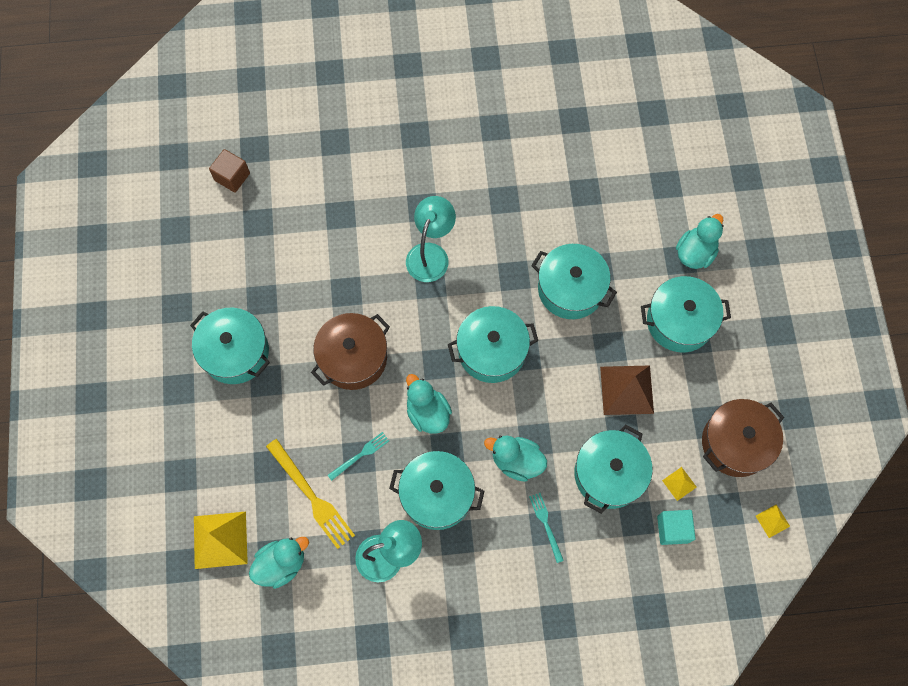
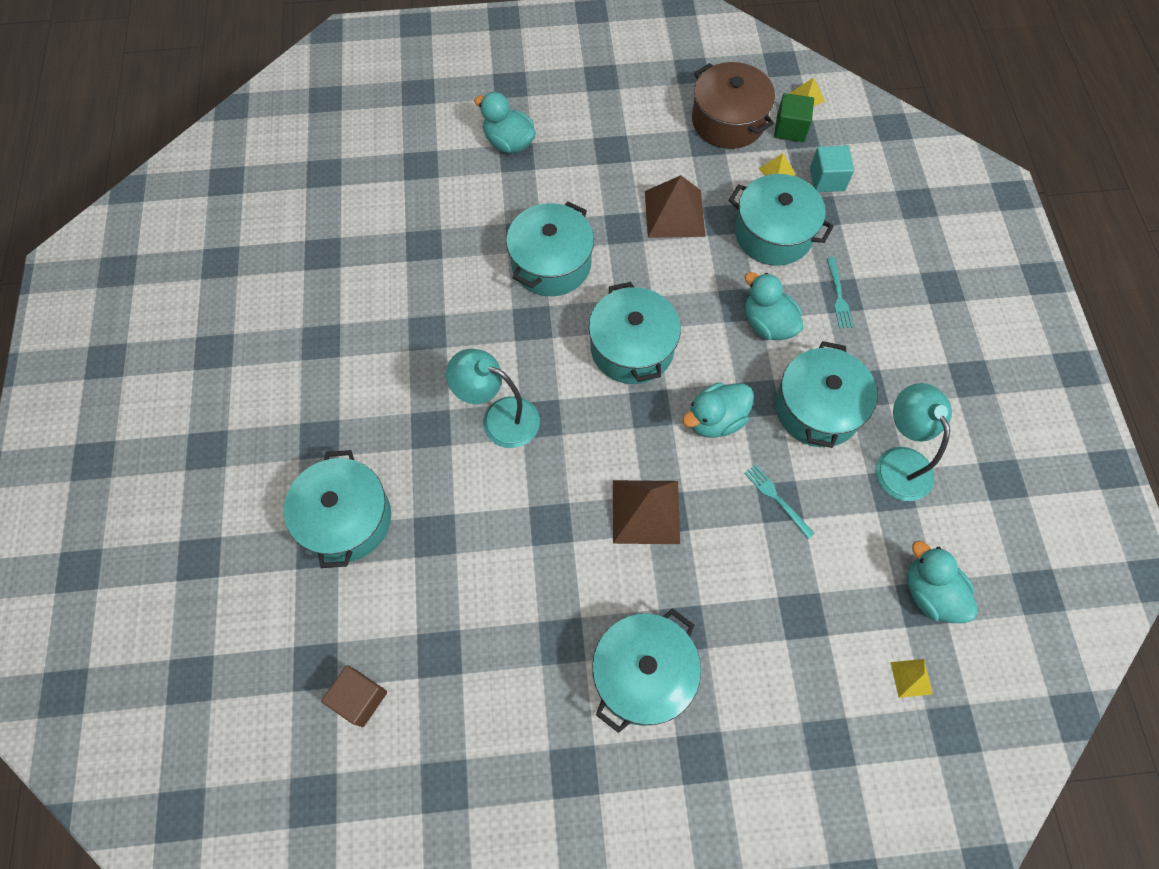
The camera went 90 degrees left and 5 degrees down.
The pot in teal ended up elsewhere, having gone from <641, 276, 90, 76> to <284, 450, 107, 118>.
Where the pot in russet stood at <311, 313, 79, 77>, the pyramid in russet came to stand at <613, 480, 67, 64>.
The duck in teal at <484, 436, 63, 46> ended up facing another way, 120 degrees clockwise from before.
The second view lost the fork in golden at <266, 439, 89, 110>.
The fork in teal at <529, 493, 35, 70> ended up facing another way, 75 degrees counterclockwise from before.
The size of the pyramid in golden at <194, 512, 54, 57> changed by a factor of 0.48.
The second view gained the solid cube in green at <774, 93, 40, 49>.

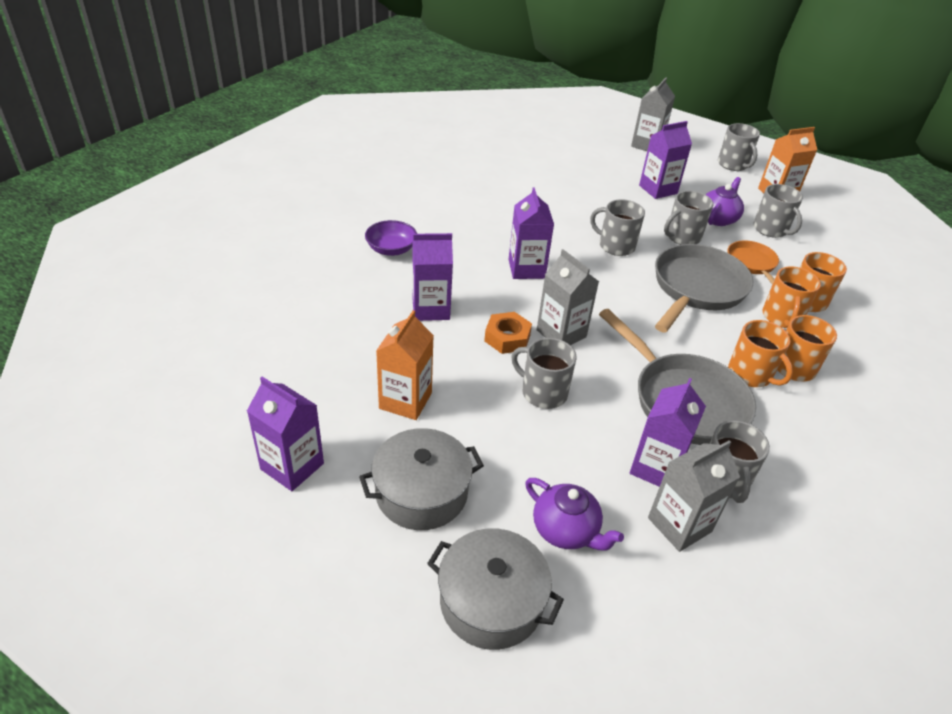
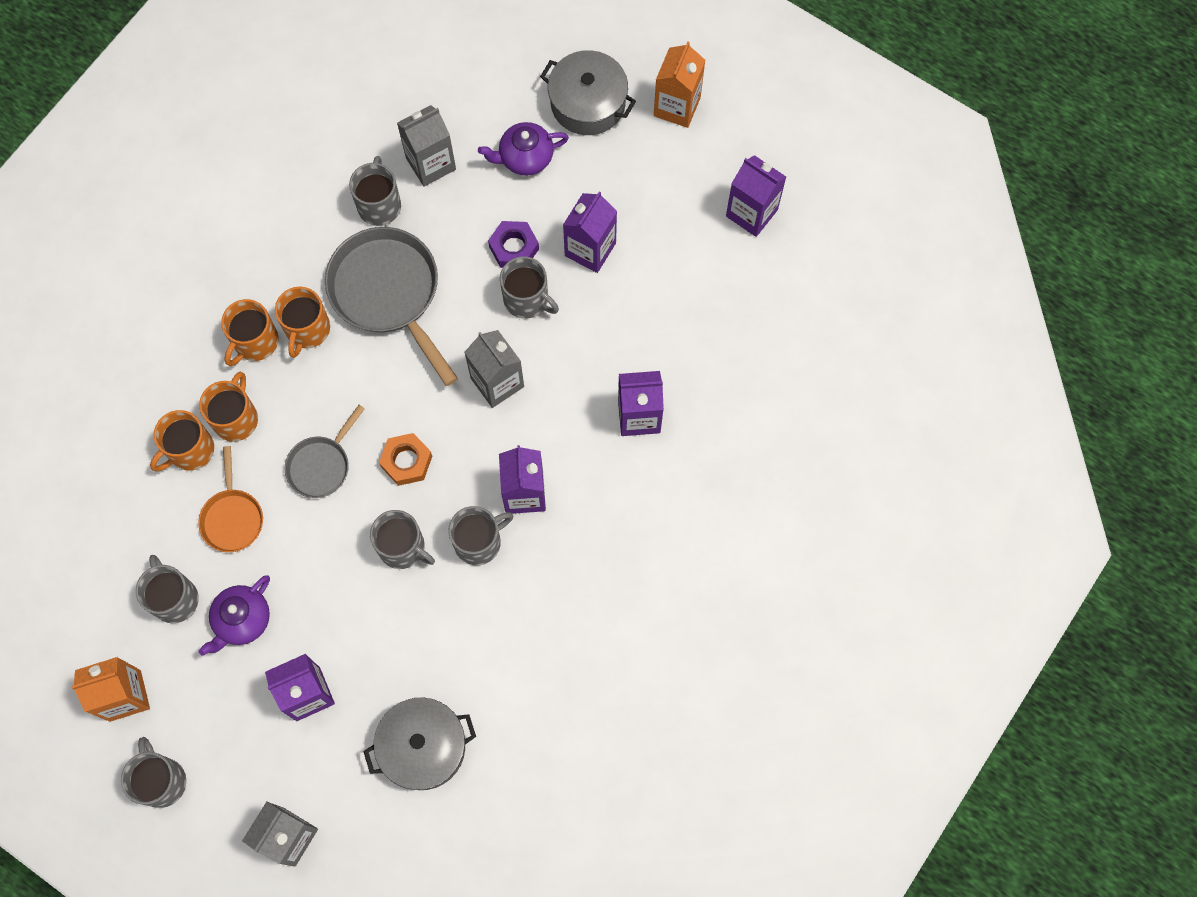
The camera went 175 degrees left and 30 degrees up.
The coffee mug in ash-grey ended up elsewhere, having gone from <664, 191, 49, 54> to <448, 506, 65, 59>.
The second view lost the serving bowl in purple at <365, 220, 52, 36>.
The size of the skillet in ash-grey at <655, 244, 98, 89> changed by a factor of 0.55.
The juice carton in bright orange ended up elsewhere, having gone from <376, 310, 58, 110> to <654, 42, 51, 86>.
The nut in bright orange ended up elsewhere, having gone from <484, 312, 48, 42> to <379, 433, 53, 53>.
The coffee mug in bright orange at <728, 320, 65, 67> ended up facing another way, 135 degrees counterclockwise from before.
The juice carton in purple ended up elsewhere, having gone from <630, 378, 76, 109> to <563, 192, 54, 81>.
The pot in ash-grey ended up elsewhere, having gone from <359, 428, 125, 102> to <363, 698, 113, 92>.
The teapot in purple at <525, 478, 99, 72> ended up facing another way, 60 degrees counterclockwise from before.
The second view gained the nut in purple at <488, 221, 51, 47>.

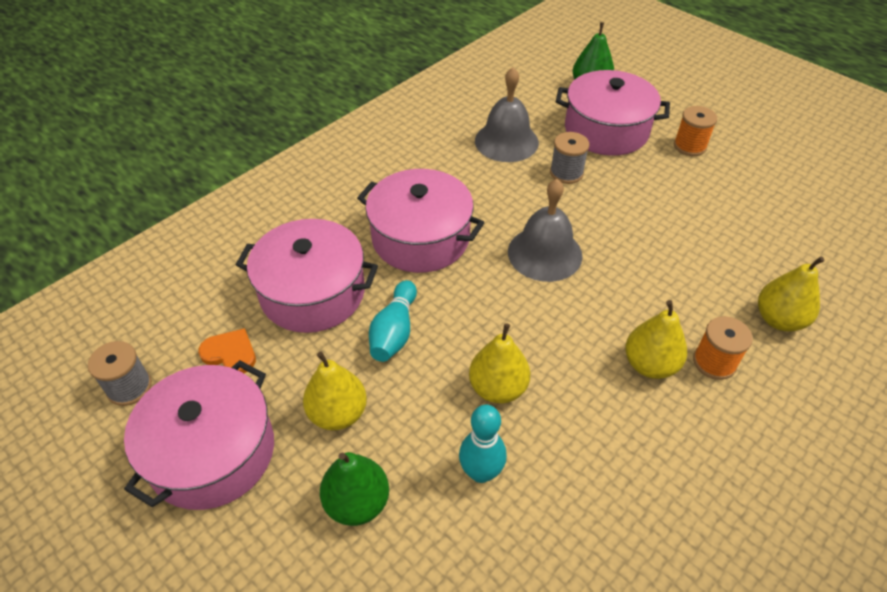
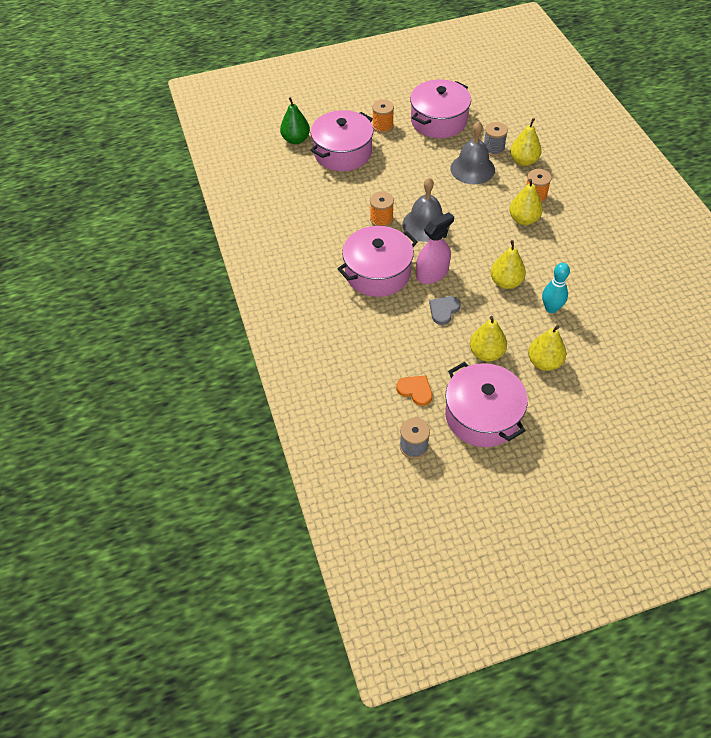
The camera went 60 degrees left and 5 degrees up.
The school bell in ash-grey ended up elsewhere, having gone from <475, 67, 64, 95> to <450, 121, 45, 63>.
The reel of thread in ash-grey ended up elsewhere, having gone from <550, 132, 39, 52> to <484, 122, 24, 34>.
The pot in rose-pink ended up elsewhere, having gone from <236, 219, 142, 114> to <410, 79, 61, 59>.
Where the bowling pin in teal stood at <369, 280, 48, 82>, the heart shape in ash-grey came to stand at <429, 296, 32, 29>.
The heart shape in bright orange at <198, 328, 58, 45> ended up facing another way, 75 degrees clockwise from before.
What was the toy pear in green at <320, 452, 69, 74> turned into the toy pear in golden at <528, 325, 38, 46>.
The second view gained the reel of thread in bright orange at <370, 192, 24, 35>.
The second view gained the spray bottle in rose-pink at <416, 212, 38, 72>.

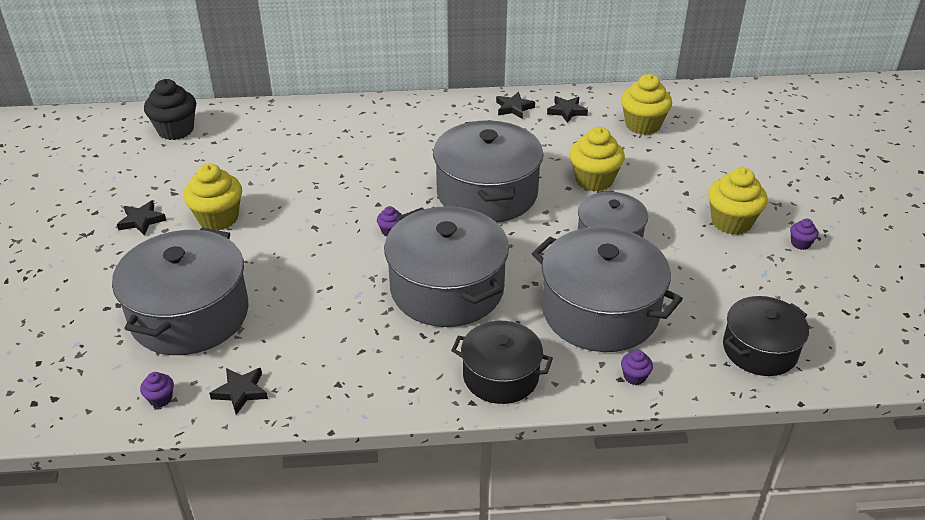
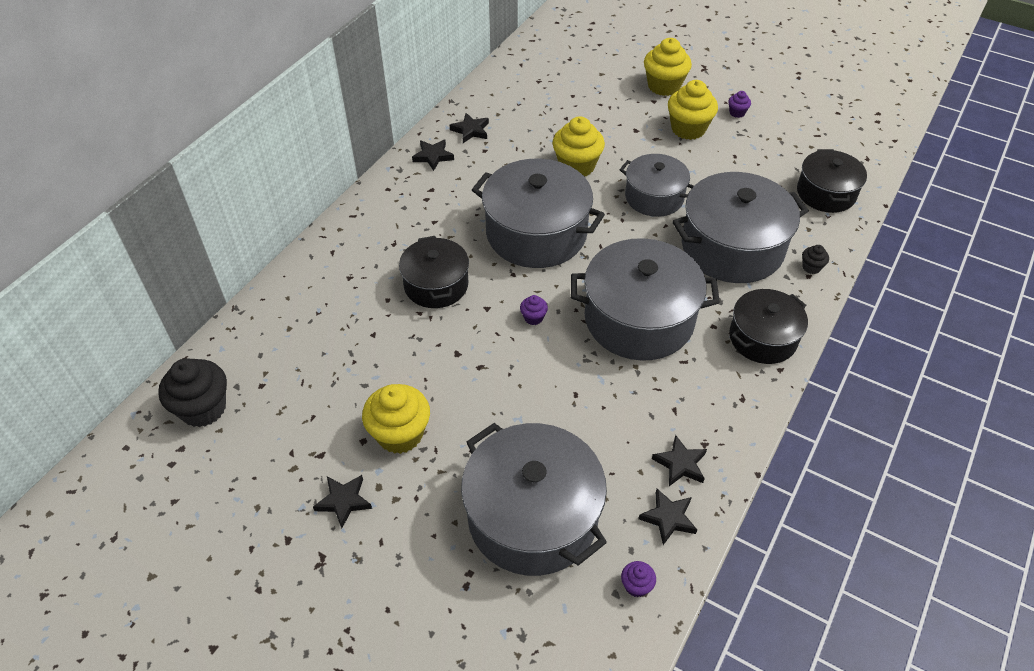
The camera went 55 degrees left and 10 degrees up.
The muffin in golden ended up elsewhere, having gone from <621, 74, 51, 61> to <644, 38, 48, 58>.
What was the muffin in purple at <621, 350, 32, 35> turned into the muffin in jet-black at <802, 245, 27, 29>.
The second view gained the pot in jet-black at <399, 236, 70, 72>.
The second view gained the star in jet-black at <652, 435, 55, 51>.

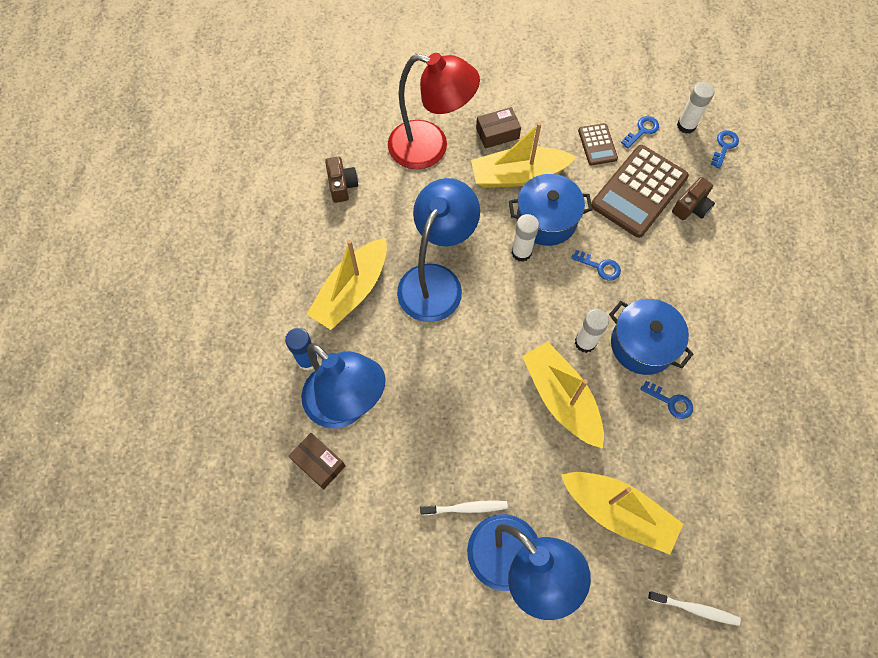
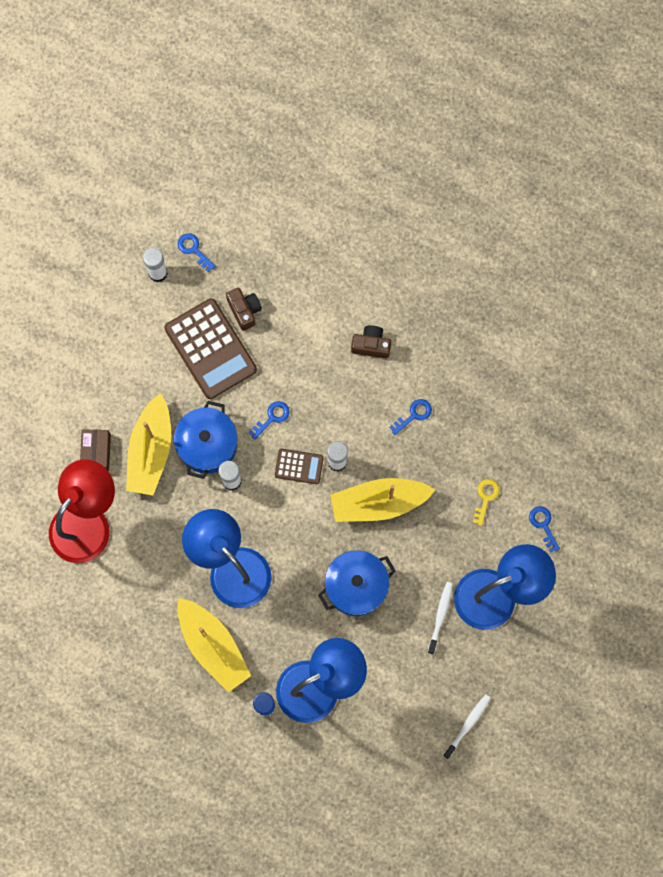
The camera went 70 degrees left and 10 degrees up.
The door key in blue ended up elsewhere, having gone from <621, 116, 38, 33> to <529, 506, 31, 46>.
The pocket calculator in russet ended up elsewhere, having gone from <578, 123, 40, 42> to <275, 449, 49, 35>.
The compact camera in russet ended up elsewhere, having gone from <325, 157, 33, 46> to <351, 325, 40, 33>.
The pot in blue ended up elsewhere, having gone from <609, 299, 84, 76> to <318, 550, 78, 66>.
The second view lost the package in russet at <289, 433, 56, 57>.
Where the sailboat in golden stood at <561, 472, 122, 82>, the door key in golden came to stand at <473, 479, 27, 47>.
The dental brush in pure white ended up elsewhere, having gone from <648, 591, 93, 35> to <443, 694, 48, 65>.

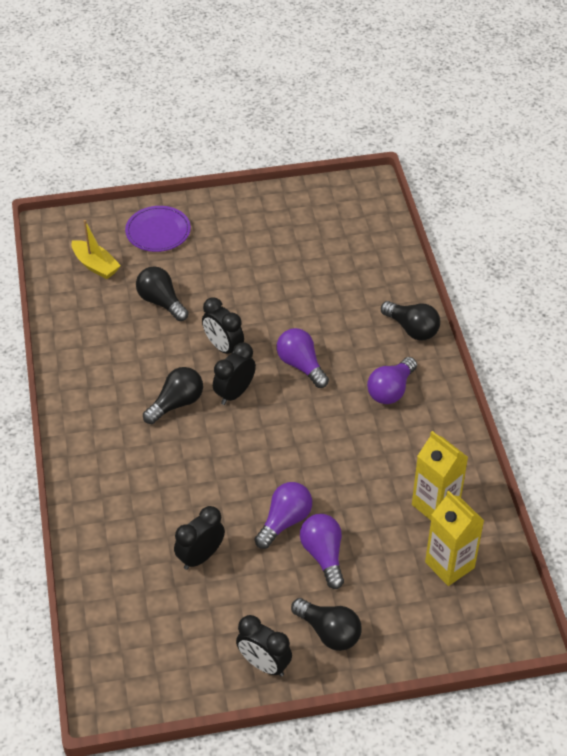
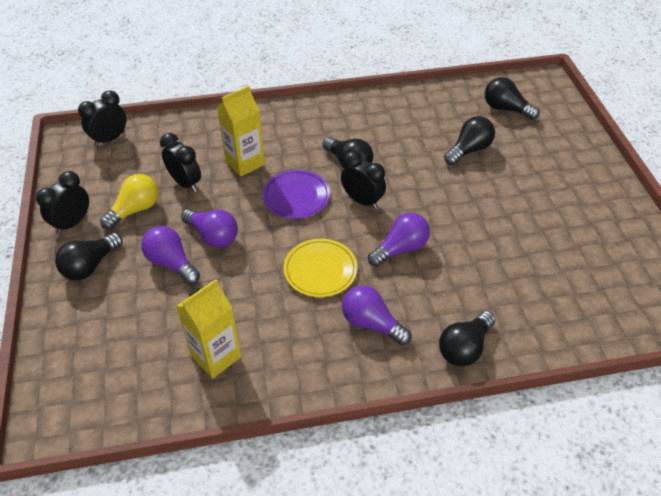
The camera went 90 degrees right and 0 degrees up.
The dinner plate in purple ended up elsewhere, having gone from <125, 206, 66, 46> to <263, 170, 67, 49>.
Where the sailboat in golden stood at <72, 220, 49, 59>, the light bulb in jet-black came to stand at <485, 77, 55, 43>.
The alarm clock in jet-black ended up elsewhere, having gone from <202, 297, 42, 57> to <78, 90, 48, 57>.
The juice carton in golden ended up elsewhere, having gone from <425, 490, 59, 96> to <217, 86, 48, 91>.
The light bulb in purple at <300, 514, 44, 75> ended up facing another way, 120 degrees counterclockwise from before.
The second view gained the light bulb in golden at <100, 174, 58, 56>.
The second view gained the dinner plate in golden at <283, 239, 75, 58>.

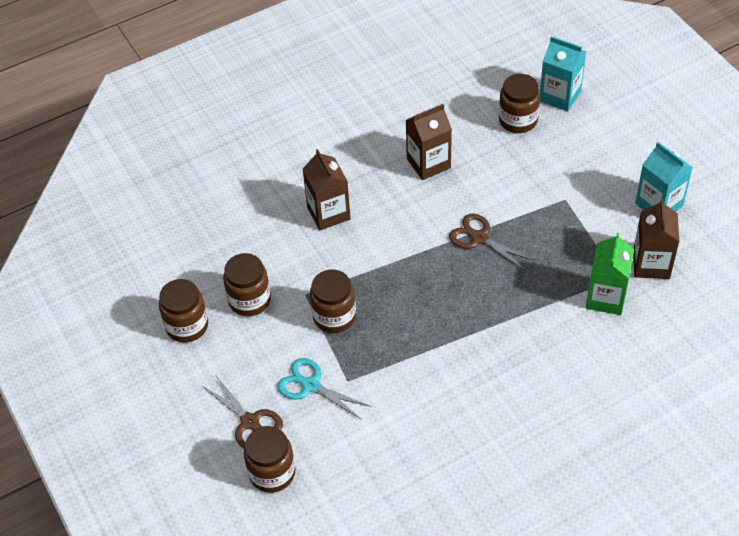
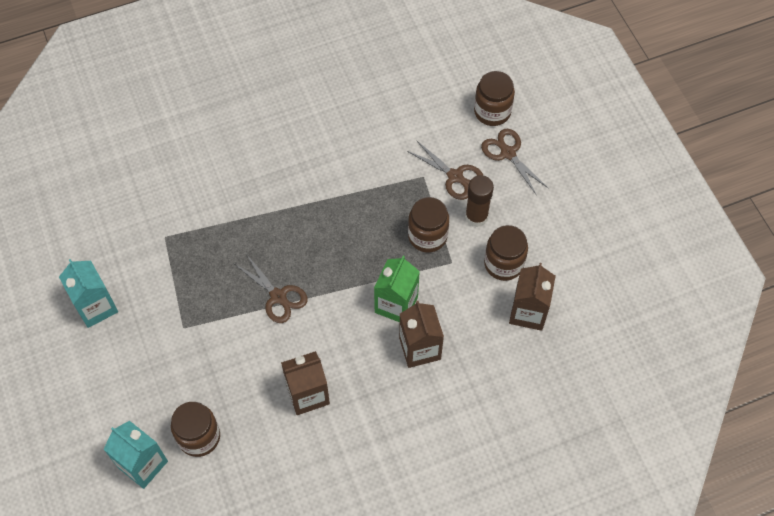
The camera went 175 degrees left and 10 degrees up.
The juice carton in russet ended up elsewhere, having gone from <633, 198, 46, 81> to <509, 263, 47, 68>.
The juice carton in green ended up elsewhere, having gone from <586, 232, 48, 83> to <374, 256, 46, 66>.
The second view lost the jam jar in russet at <159, 279, 49, 64>.
What was the shears in teal at <277, 358, 94, 62> turned into the shears in russet at <407, 141, 76, 59>.
The second view gained the glue stick in russet at <465, 175, 29, 52>.

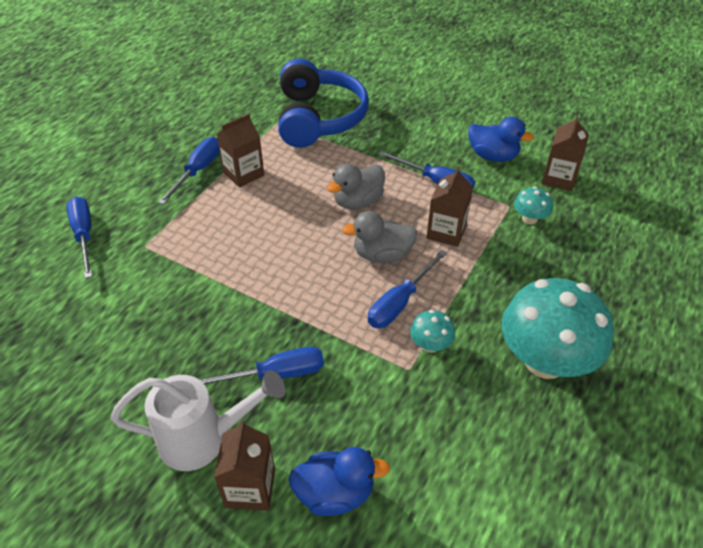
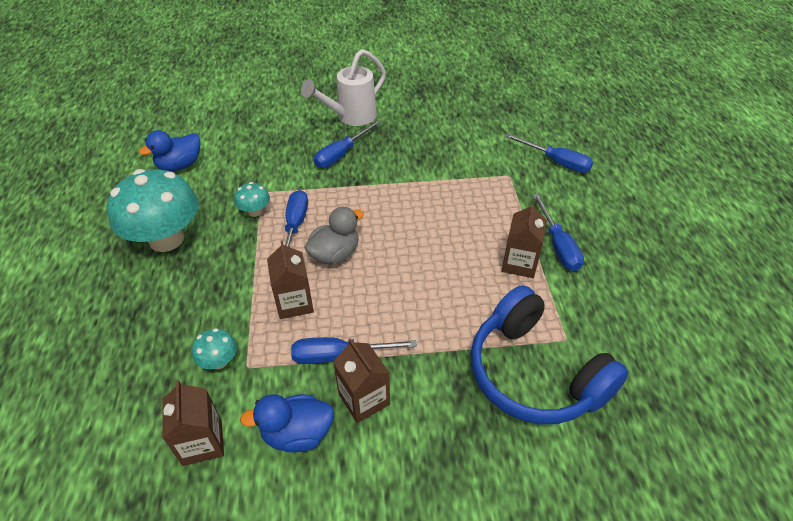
The camera went 145 degrees right and 0 degrees up.
The second view lost the duck in ash-grey at <327, 163, 58, 47>.
The juice carton in russet ended up elsewhere, having gone from <214, 420, 61, 91> to <333, 338, 57, 85>.
The duck in blue ended up elsewhere, having gone from <288, 447, 102, 69> to <139, 130, 61, 41>.

